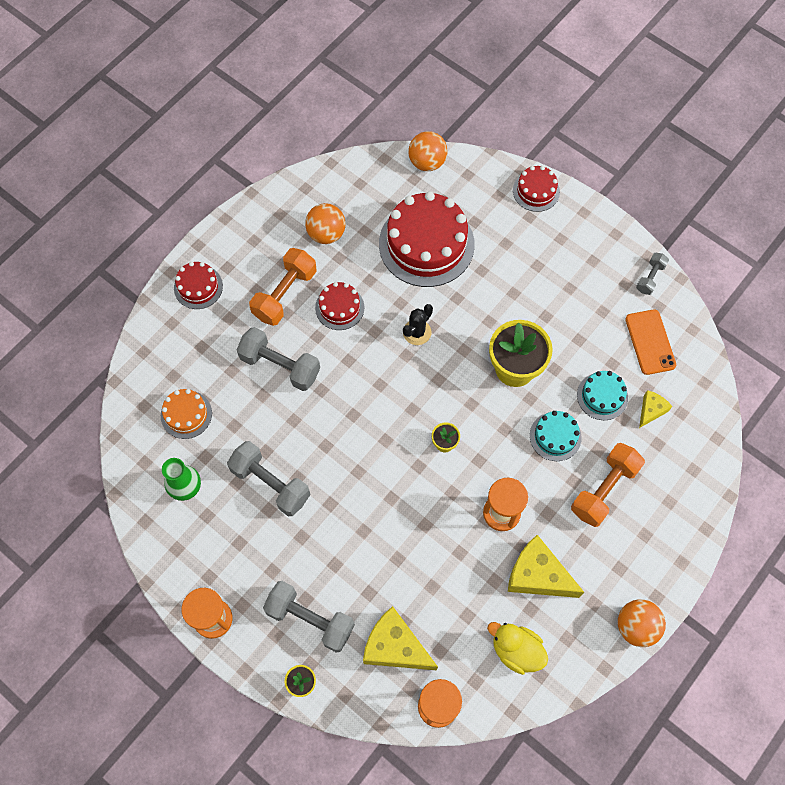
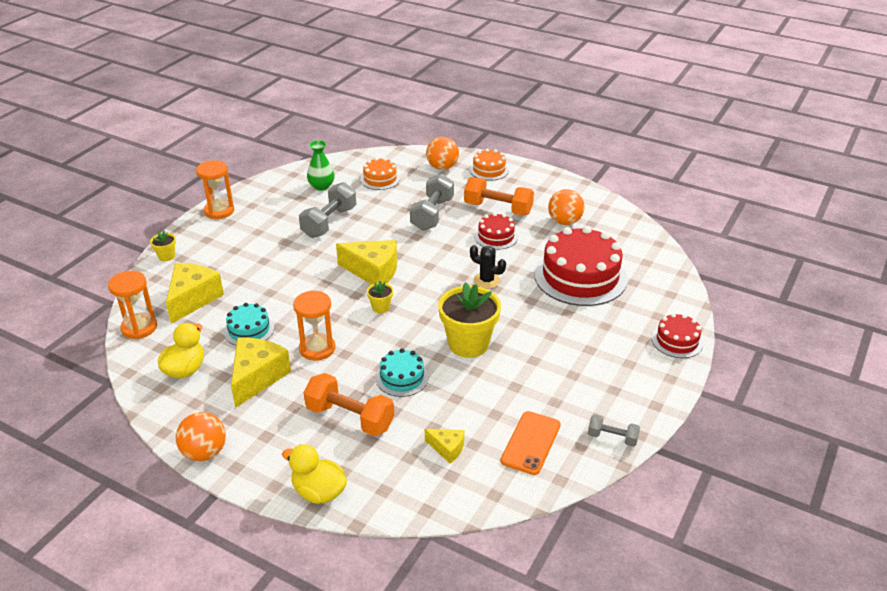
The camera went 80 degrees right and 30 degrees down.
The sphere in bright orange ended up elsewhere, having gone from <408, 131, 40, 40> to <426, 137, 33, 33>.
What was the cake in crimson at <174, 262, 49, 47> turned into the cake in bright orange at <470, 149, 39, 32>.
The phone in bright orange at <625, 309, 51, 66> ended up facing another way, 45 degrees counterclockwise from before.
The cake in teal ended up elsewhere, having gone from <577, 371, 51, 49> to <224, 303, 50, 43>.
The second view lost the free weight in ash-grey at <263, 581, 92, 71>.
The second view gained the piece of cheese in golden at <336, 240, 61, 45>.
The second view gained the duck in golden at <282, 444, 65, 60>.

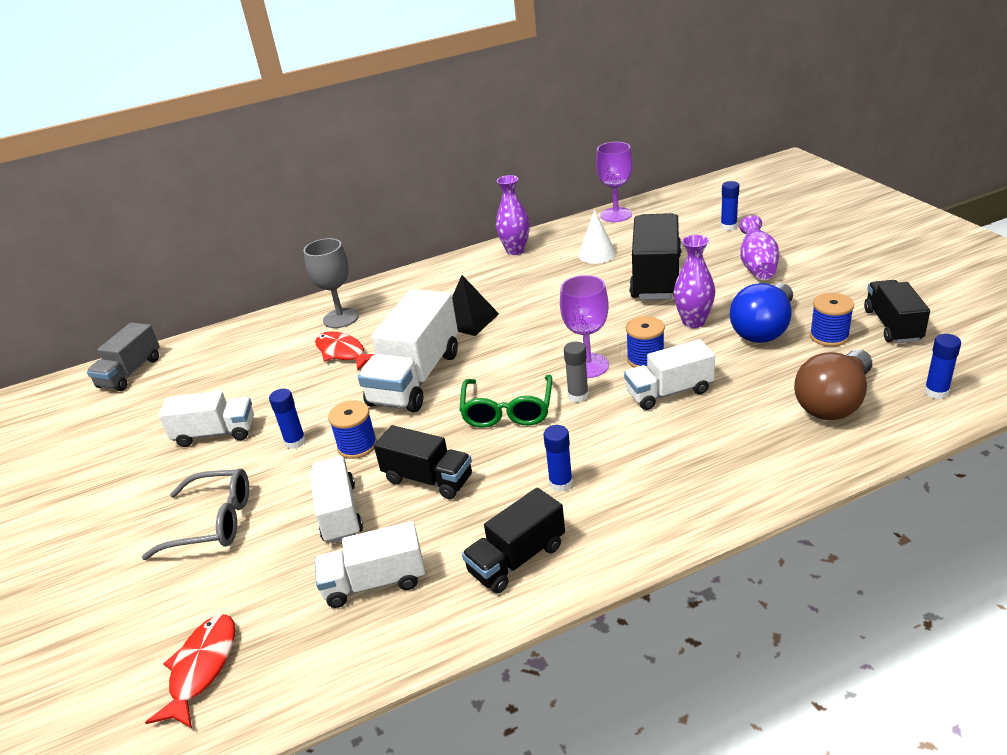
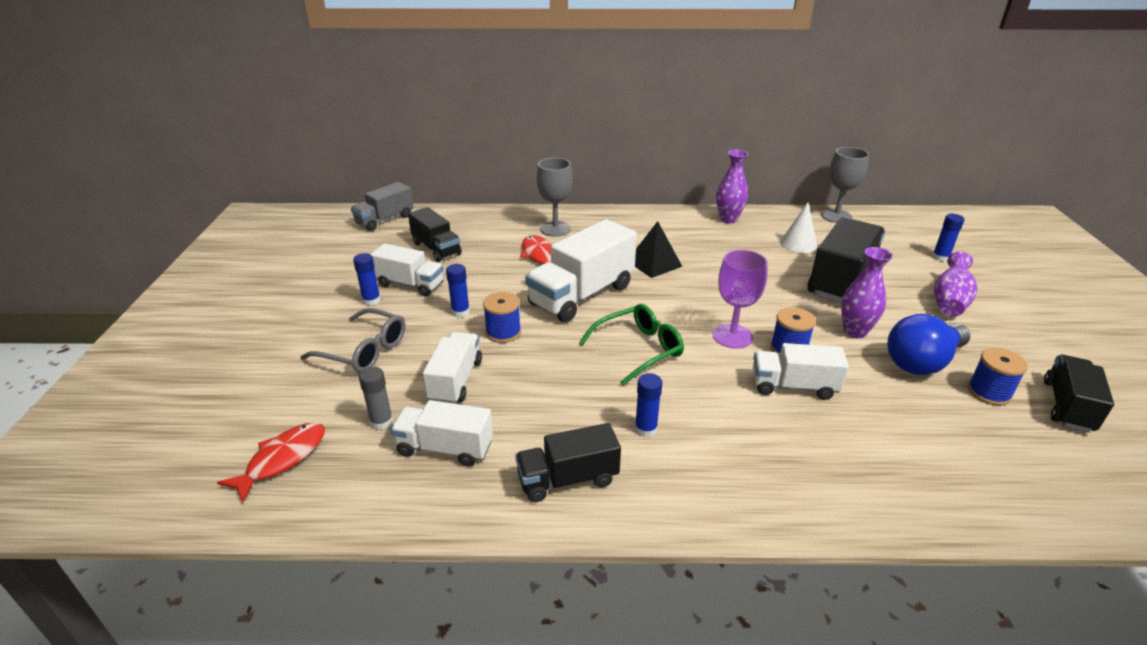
The camera went 20 degrees right and 0 degrees up.
What was the goblet in purple at <596, 142, 37, 80> turned into the goblet in ash-grey at <821, 147, 48, 76>.
The glue stick in blue ended up elsewhere, having gone from <924, 334, 37, 65> to <353, 253, 28, 53>.
The glue stick in ash-grey ended up elsewhere, having gone from <564, 342, 25, 60> to <359, 367, 34, 63>.
The second view lost the light bulb in russet at <794, 349, 78, 71>.
The eyeglasses in green at <459, 375, 93, 53> ended up facing another way, 150 degrees counterclockwise from before.
The lorry in jet-black ended up elsewhere, having gone from <374, 425, 98, 74> to <408, 207, 54, 55>.

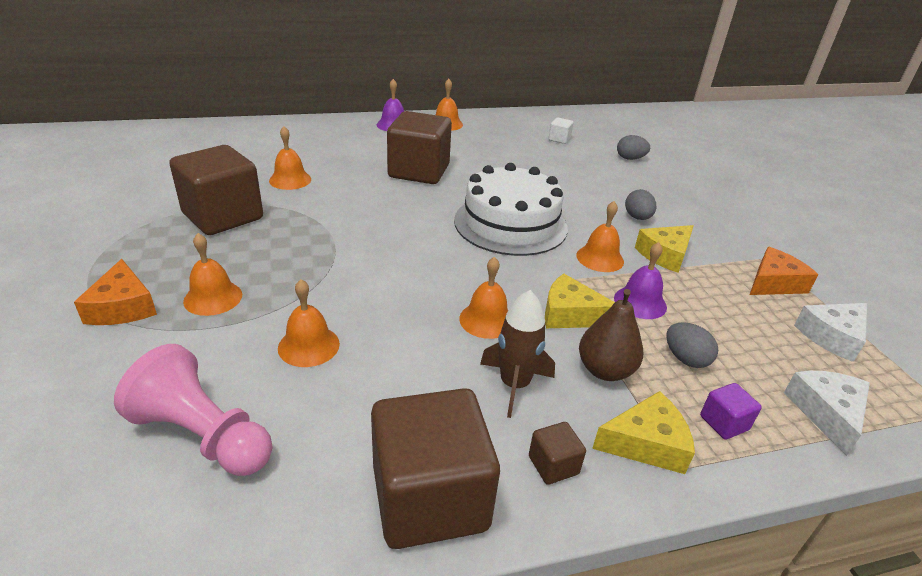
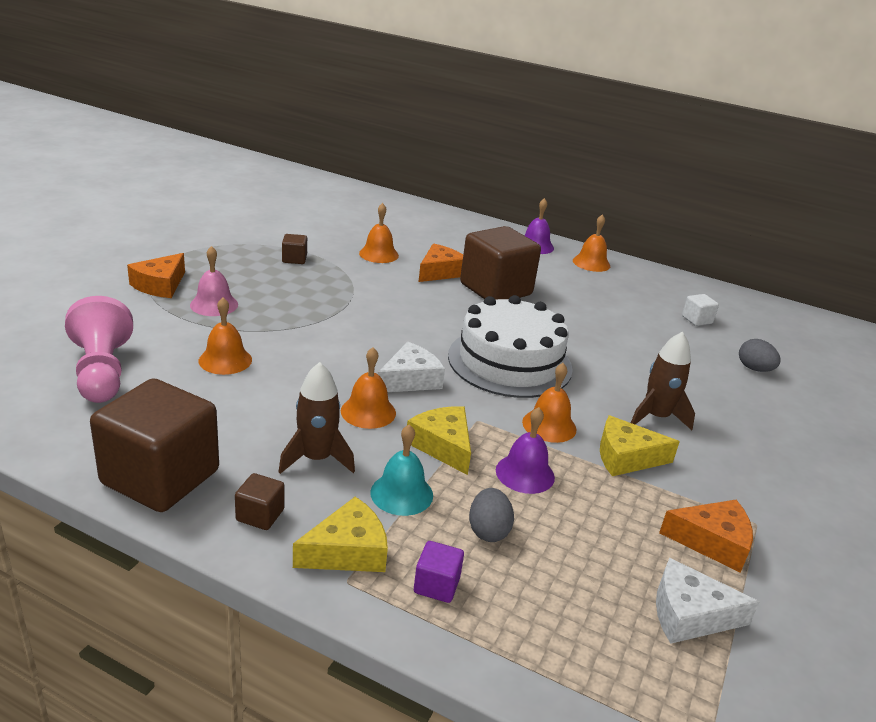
The camera went 40 degrees right and 5 degrees down.
The size of the solid cube in russet at <169, 145, 94, 90> changed by a factor of 0.42.
Where the egg in ash-grey stood at <625, 189, 31, 31>, the spaceship in russet came to stand at <631, 331, 64, 99>.
What was the school bell in bright orange at <183, 233, 59, 83> turned into the school bell in rose-pink at <190, 246, 48, 70>.
Where the toy pear in russet stood at <579, 289, 64, 92>, the school bell in teal came to stand at <370, 424, 63, 92>.
The piece of cheese in pure white ended up elsewhere, having gone from <784, 371, 86, 85> to <378, 342, 67, 50>.
The piece of cheese in golden at <592, 391, 103, 83> ended up facing another way, 60 degrees counterclockwise from before.
The second view gained the piece of cheese in bright orange at <419, 243, 44, 39>.

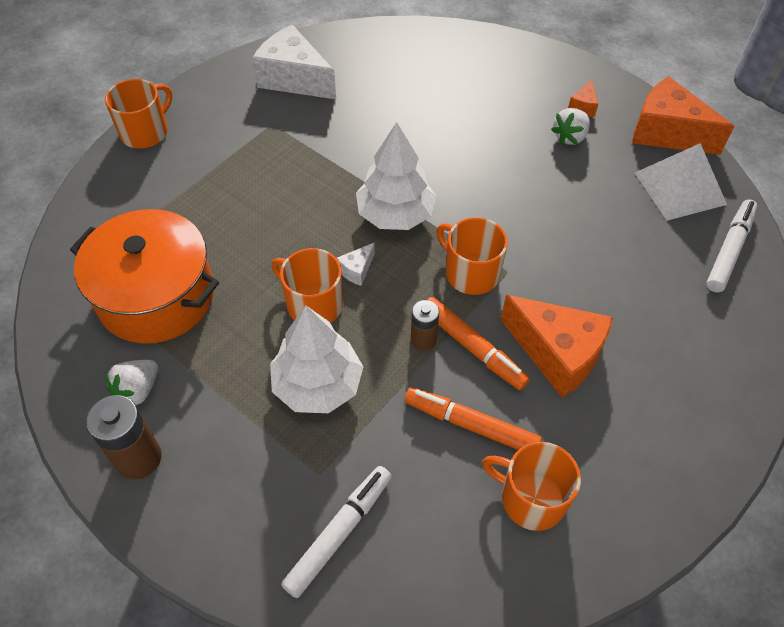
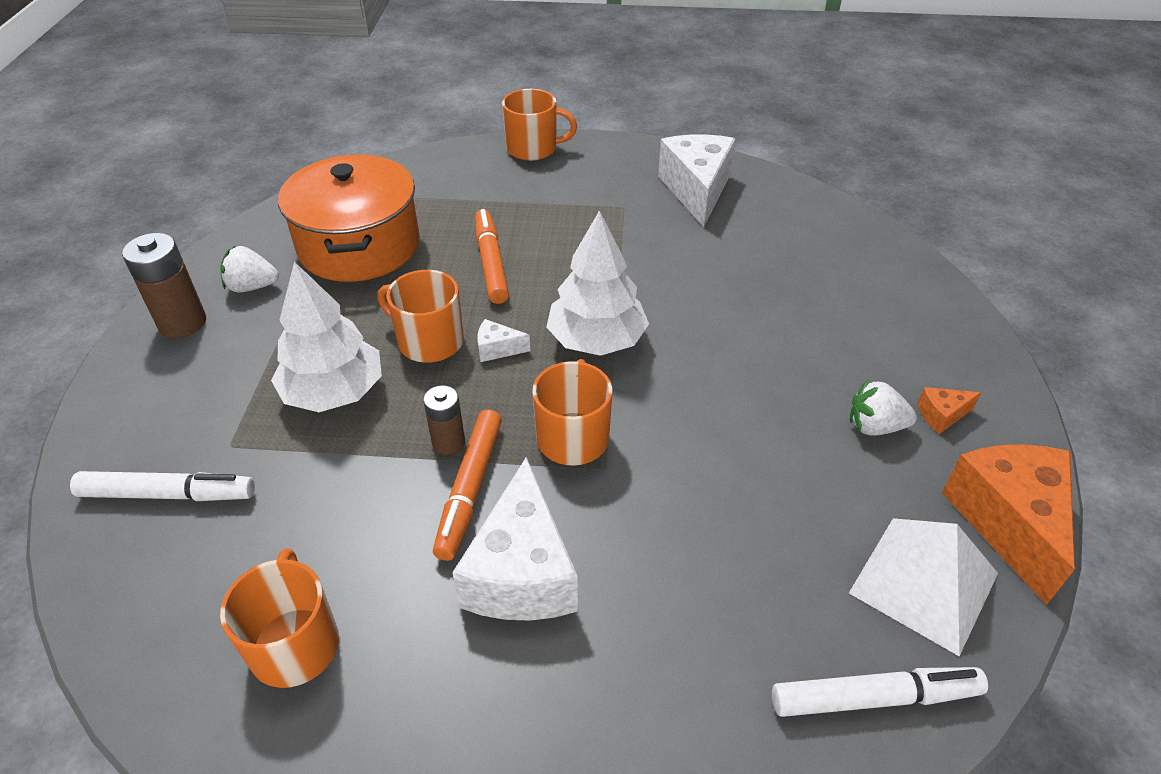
The camera went 55 degrees right and 10 degrees down.
The coffee mug in bright orange at <272, 248, 71, 75> ended up facing another way, 60 degrees counterclockwise from before.
What was the piece of cheese in bright orange at <501, 295, 112, 103> turned into the piece of cheese in pure white at <452, 457, 126, 164>.
The marker pen in bright orange ended up elsewhere, having gone from <404, 387, 138, 63> to <475, 209, 34, 95>.

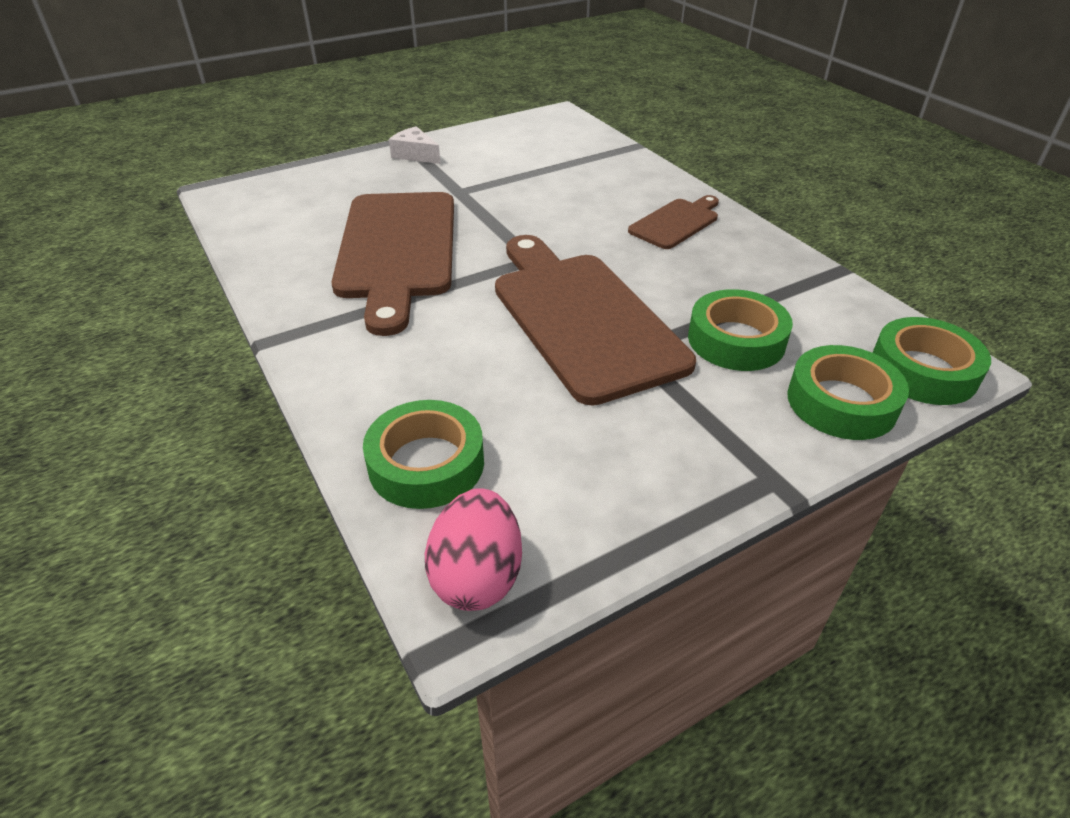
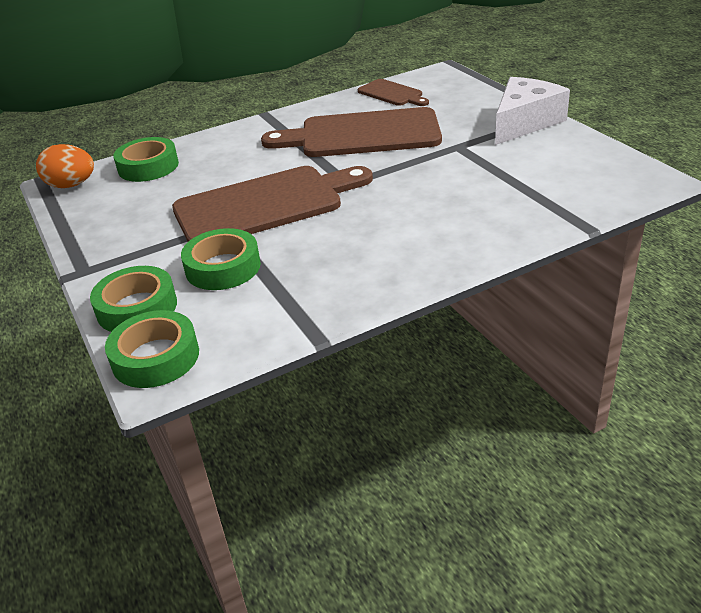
The camera went 95 degrees right and 5 degrees down.
The size of the piece of cheese in pure white at <389, 126, 52, 38> changed by a factor of 1.91.
The chopping board in russet ended up elsewhere, having gone from <628, 195, 91, 54> to <358, 79, 71, 27>.
What was the egg in rose-pink at <425, 488, 97, 123> turned into the egg in bright orange at <36, 144, 58, 44>.

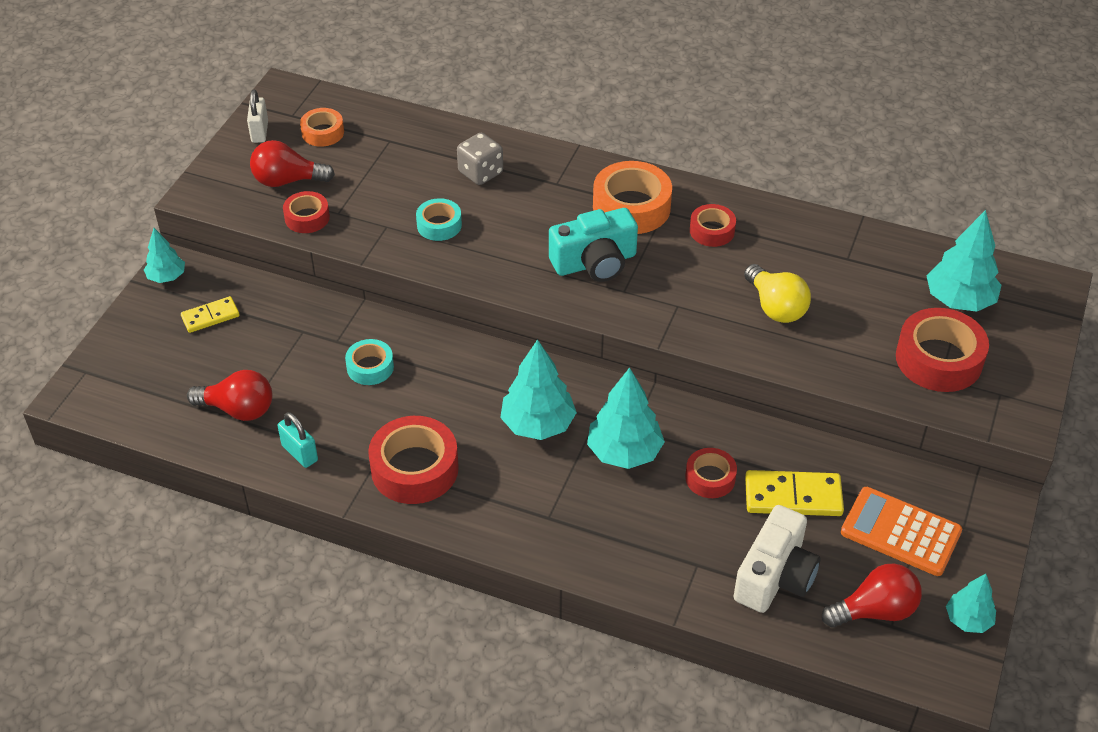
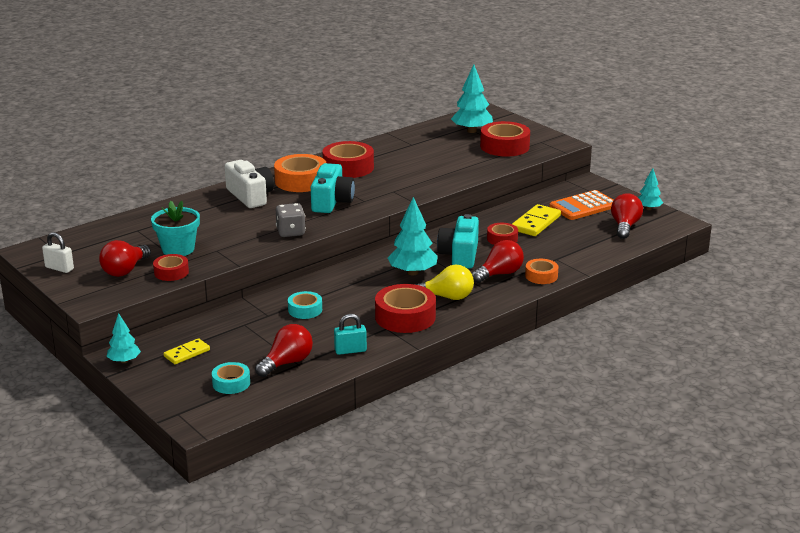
The camera went 60 degrees left and 20 degrees down.
The tape in bright orange ended up elsewhere, having gone from <300, 108, 44, 39> to <525, 259, 33, 25>.
The game die in ash-grey ended up elsewhere, having gone from <457, 133, 46, 52> to <276, 203, 30, 34>.
The tape in teal ended up elsewhere, having gone from <416, 198, 46, 43> to <212, 362, 38, 32>.
The size of the tape in crimson at <690, 204, 46, 43> changed by a factor of 1.76.
The light bulb in golden ended up elsewhere, having gone from <744, 264, 67, 59> to <414, 265, 60, 35>.
The domino in golden at <181, 296, 59, 37> ended up facing another way, 45 degrees clockwise from before.
Where the toy tree in teal stood at <587, 367, 78, 102>, the compact camera in teal came to stand at <437, 214, 42, 55>.
The compact camera in pure white ended up elsewhere, having gone from <733, 505, 87, 108> to <225, 160, 49, 48>.
The second view gained the plant pot in teal at <151, 201, 49, 55>.
The second view gained the light bulb in crimson at <472, 240, 52, 43>.

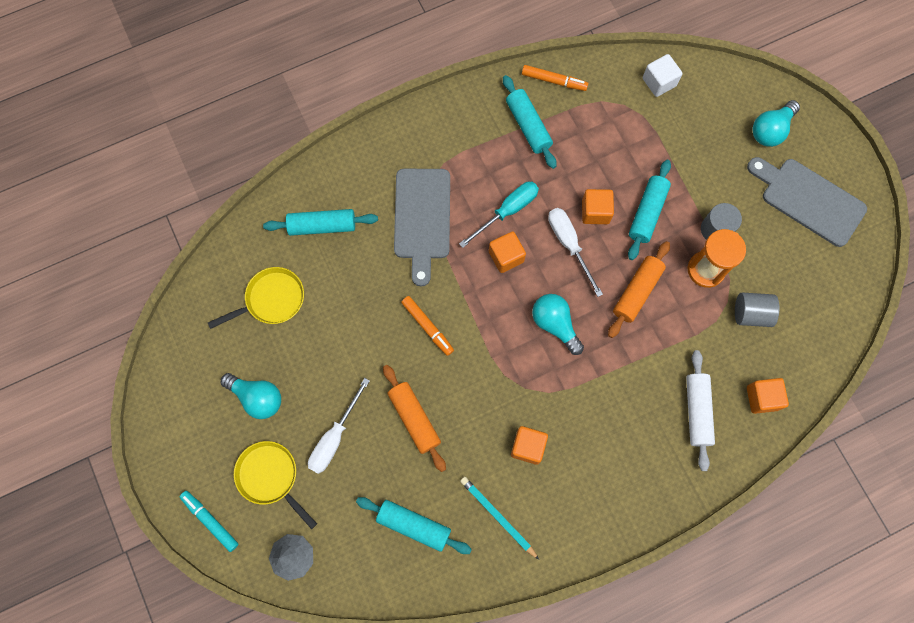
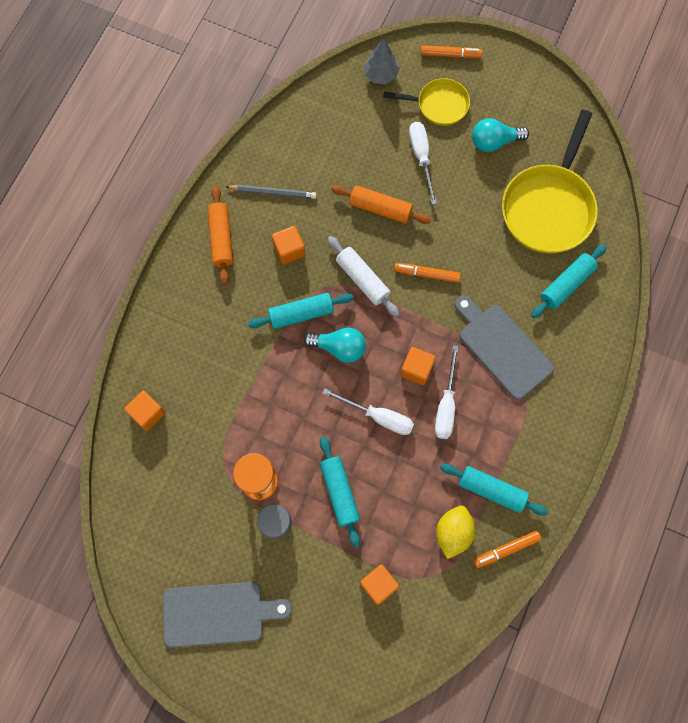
The camera went 140 degrees right and 0 degrees up.
The second view lost the solid cube in pure white at <643, 54, 39, 43>.
The second view lost the light bulb in teal at <753, 100, 47, 47>.
What was the screwdriver in teal at <459, 182, 80, 66> turned into the screwdriver in pure white at <435, 345, 24, 94>.
The solid cube in bright orange ended up elsewhere, having gone from <582, 189, 32, 35> to <360, 565, 39, 40>.
The rolling pin in bright orange ended up elsewhere, having gone from <608, 241, 62, 97> to <207, 186, 26, 99>.
The size of the skillet in golden at <208, 267, 96, 62> changed by a factor of 1.77.
The second view lost the cylinder shape in ash-grey at <735, 292, 45, 35>.
The rolling pin in pure white ended up elsewhere, having gone from <686, 350, 29, 121> to <327, 236, 72, 81>.
What was the wooden pencil in teal at <460, 477, 79, 83> turned into the wooden pencil in ash-grey at <226, 185, 91, 14>.
What was the marker pen in teal at <180, 491, 58, 61> turned into the marker pen in bright orange at <420, 45, 63, 13>.
The rolling pin in teal ended up elsewhere, having gone from <356, 497, 116, 57> to <248, 293, 106, 36>.
The second view gained the citrus fruit in golden at <436, 506, 39, 53>.

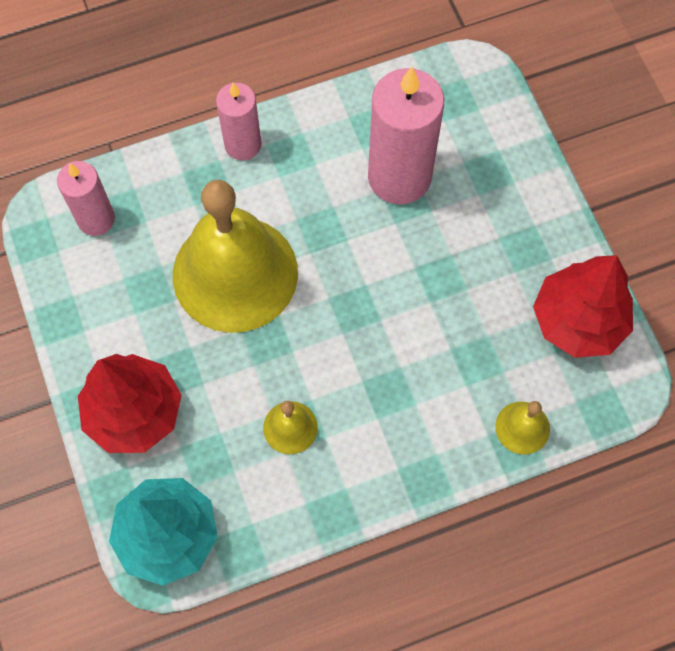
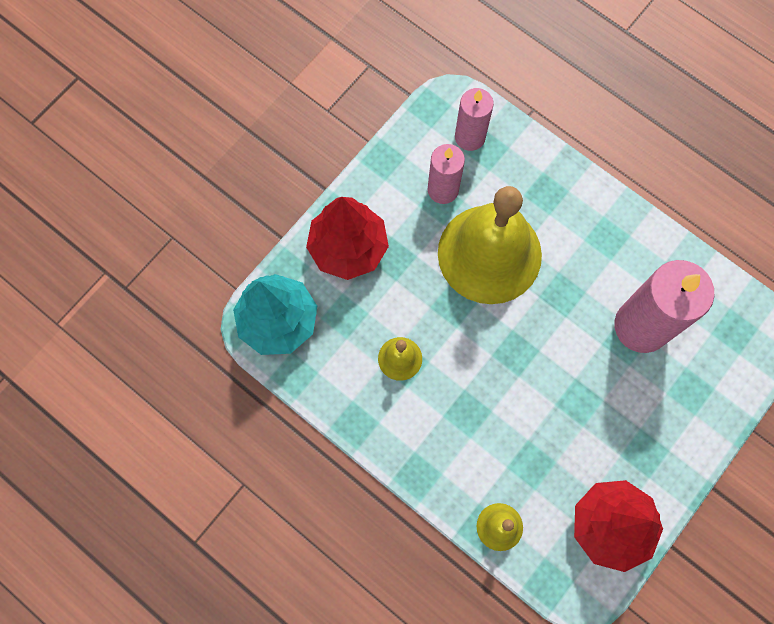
The camera went 60 degrees right and 5 degrees up.
The wax candle in rose-pink ended up elsewhere, having gone from <216, 83, 46, 78> to <427, 144, 38, 60>.

